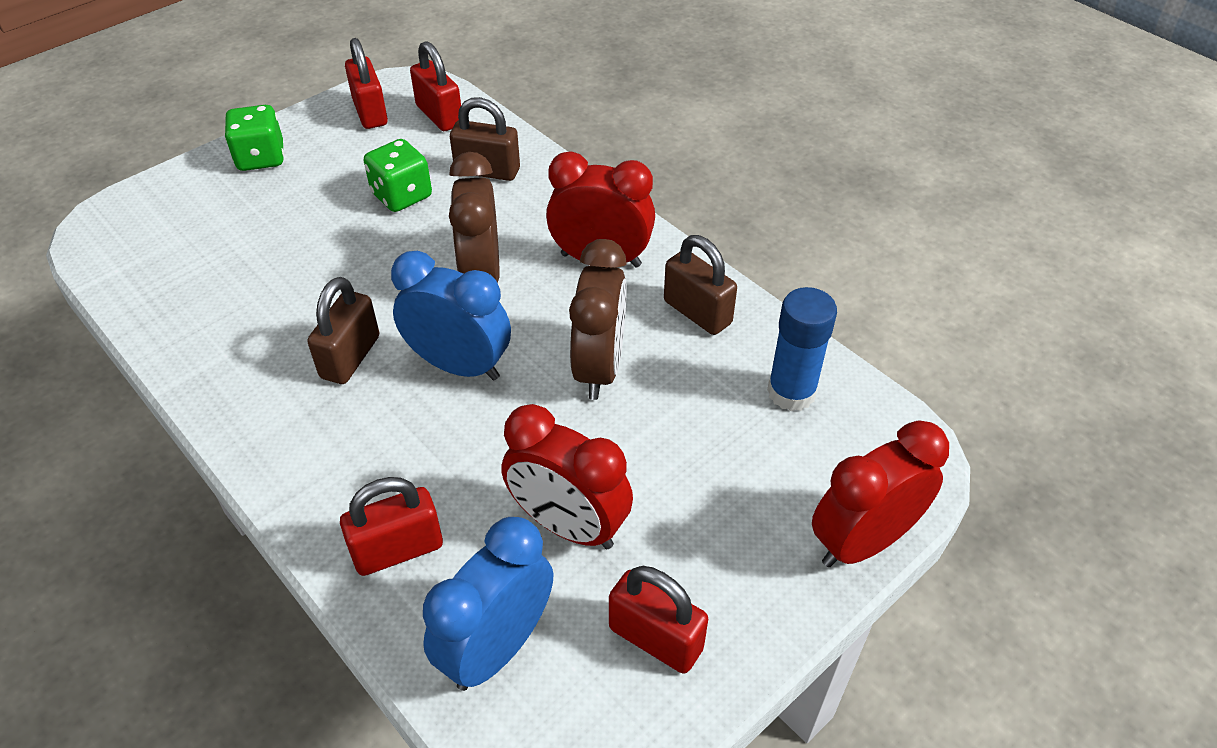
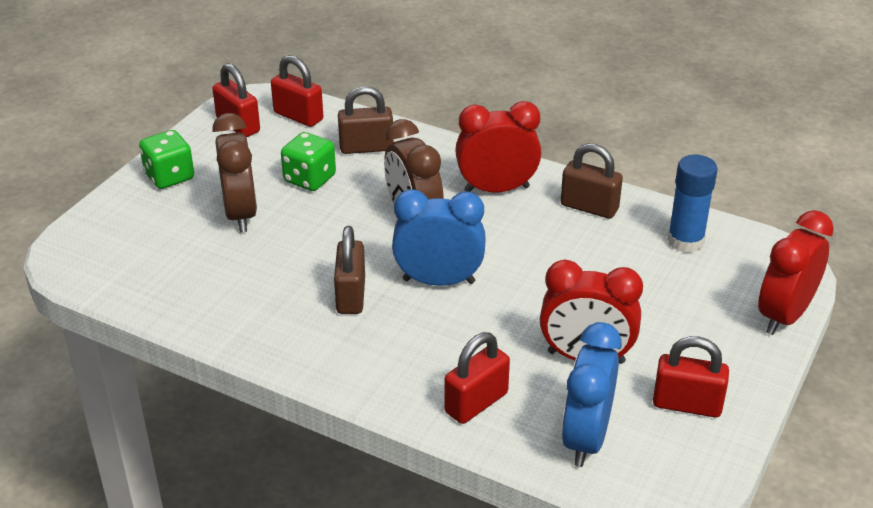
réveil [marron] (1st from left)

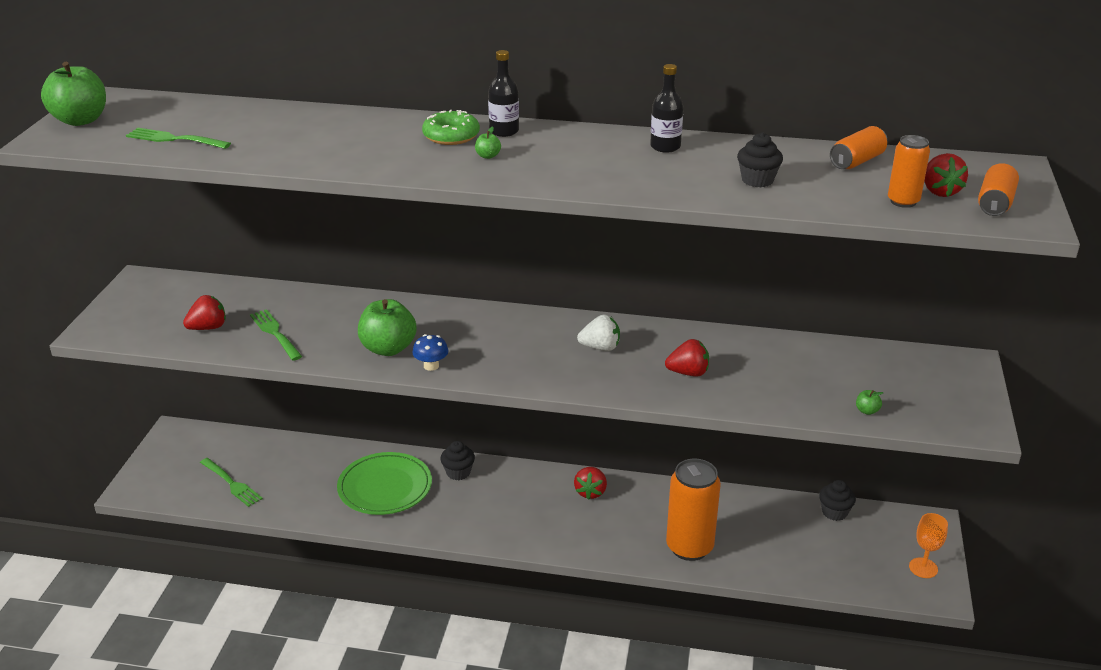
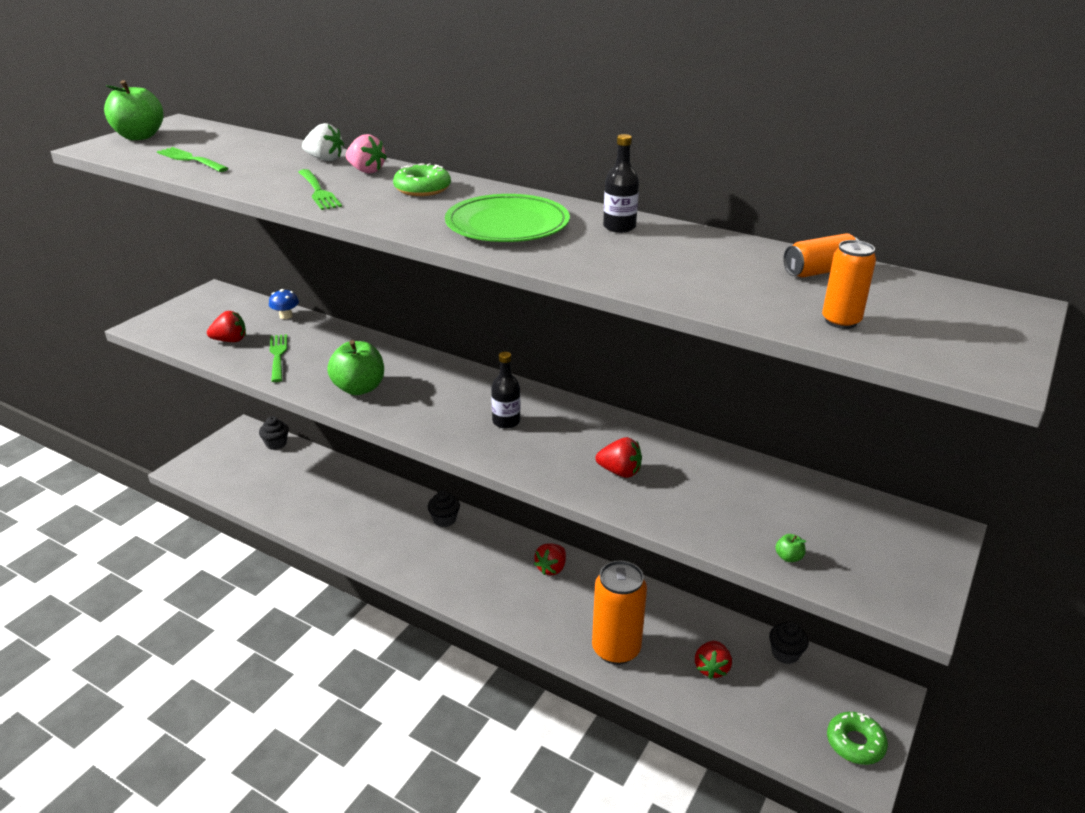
fourchette [vert] (3rd from left)
assiette [vert]
champignon [bleu]
pomme [vert] (3rd from left in the first image)
bouteille [noir] (1st from left)
fraise [blanc]
muffin [noir] (1st from left)
beignet [vert] (2nd from left)
fraise [rouge] (4th from left)
canette [orange] (4th from left in the first image)
fraise [rose]

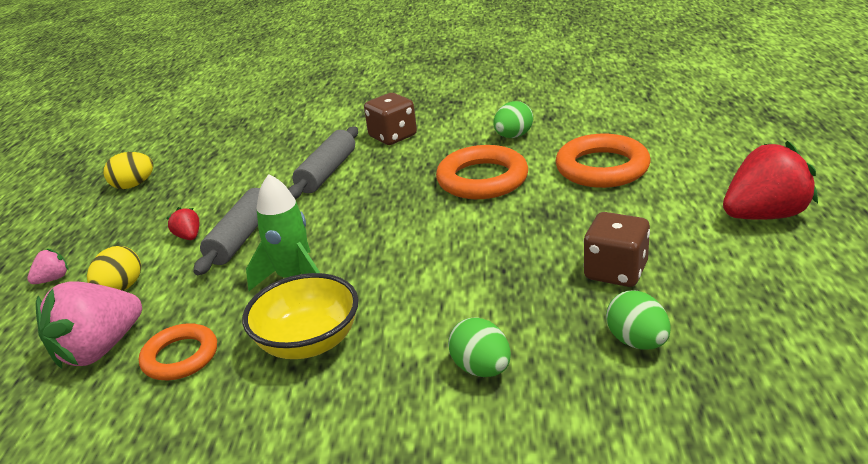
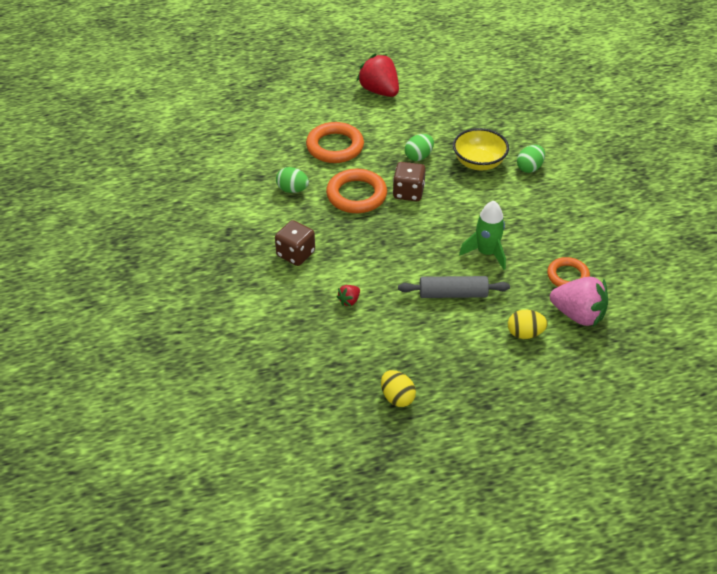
fraise [rose] (1st from left in the first image)
fraise [rouge] (1st from left)
bol [jaune]
rouleau à pâtisserie [gris] (2nd from left in the first image)
dé [marron] (2nd from left)
œuf [vert] (2nd from left)

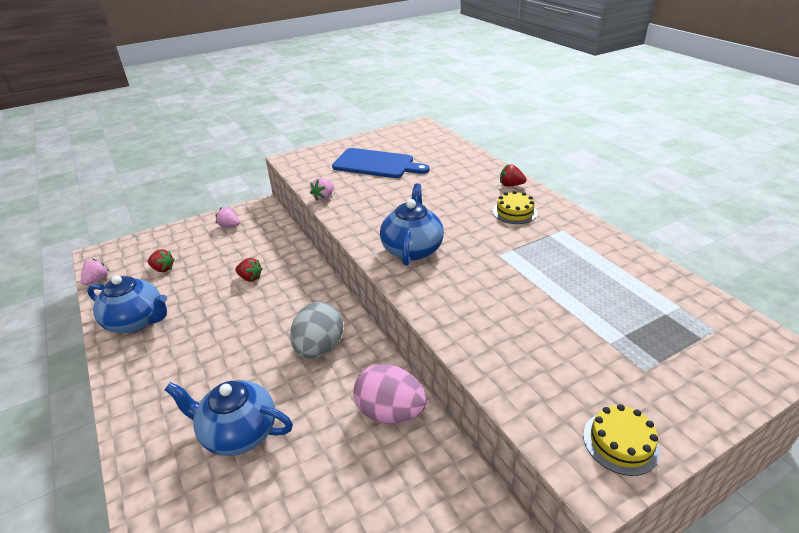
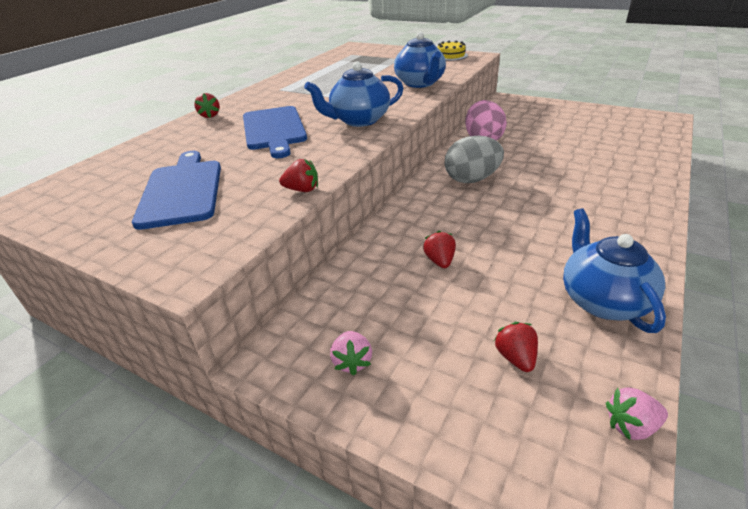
théière [bleu] (2nd from left)
fraise [rouge] (2nd from left)
gâteau [jaune] (1st from left in the first image)
planche à découper [bleu] (2nd from left)

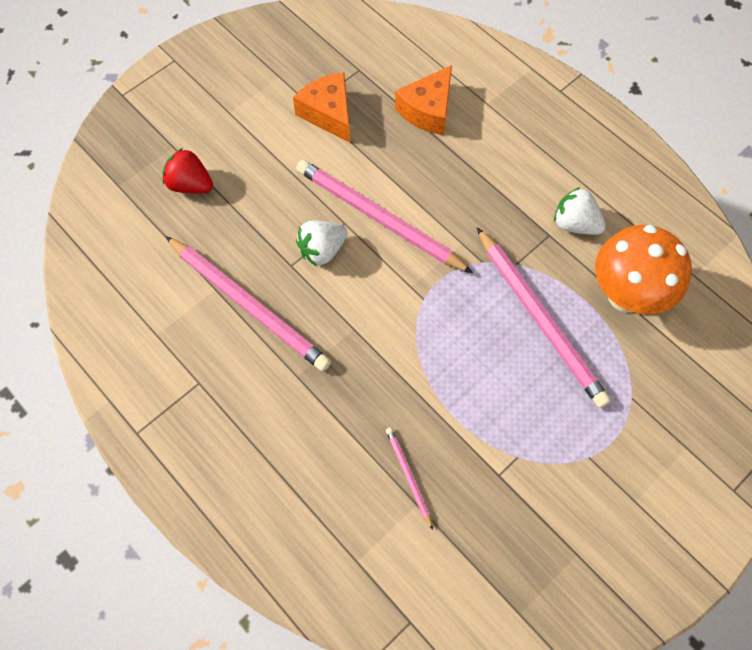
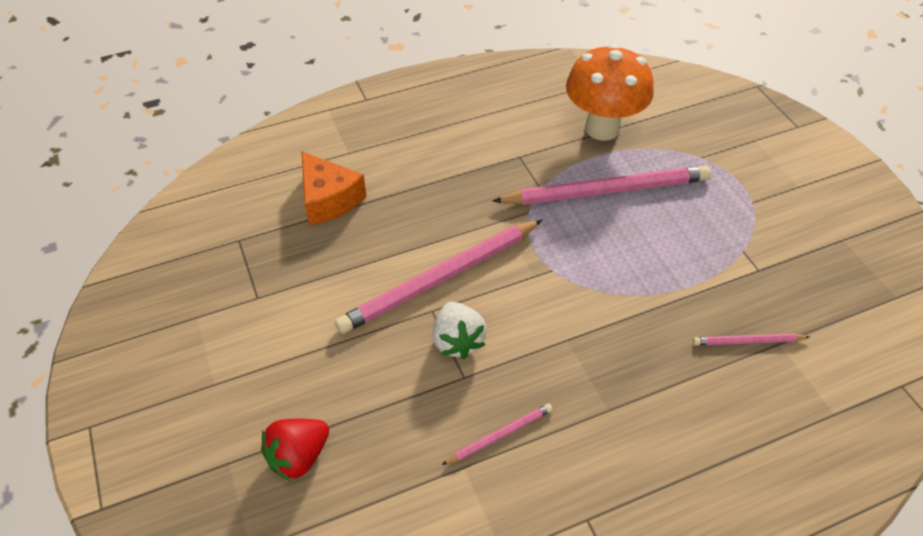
crayon [rose] (2nd from left)
fromage [orange] (1st from left in the first image)
fraise [blanc] (2nd from left in the first image)

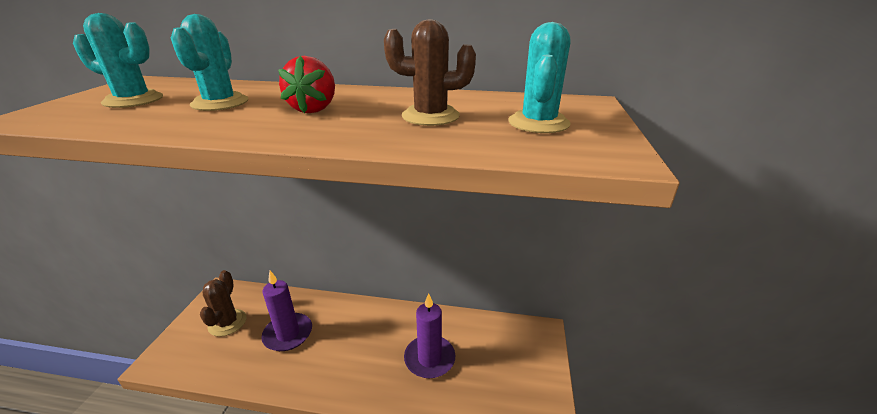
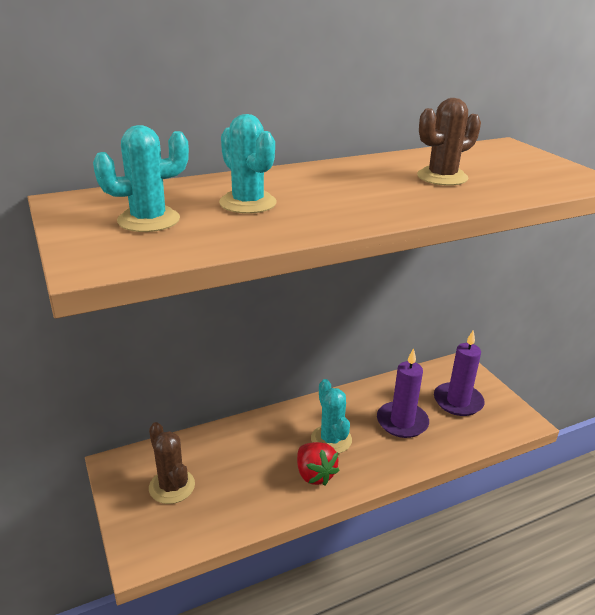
bougie [violet] (2nd from left)
fraise [rouge]
cactus [turquoise] (3rd from left)

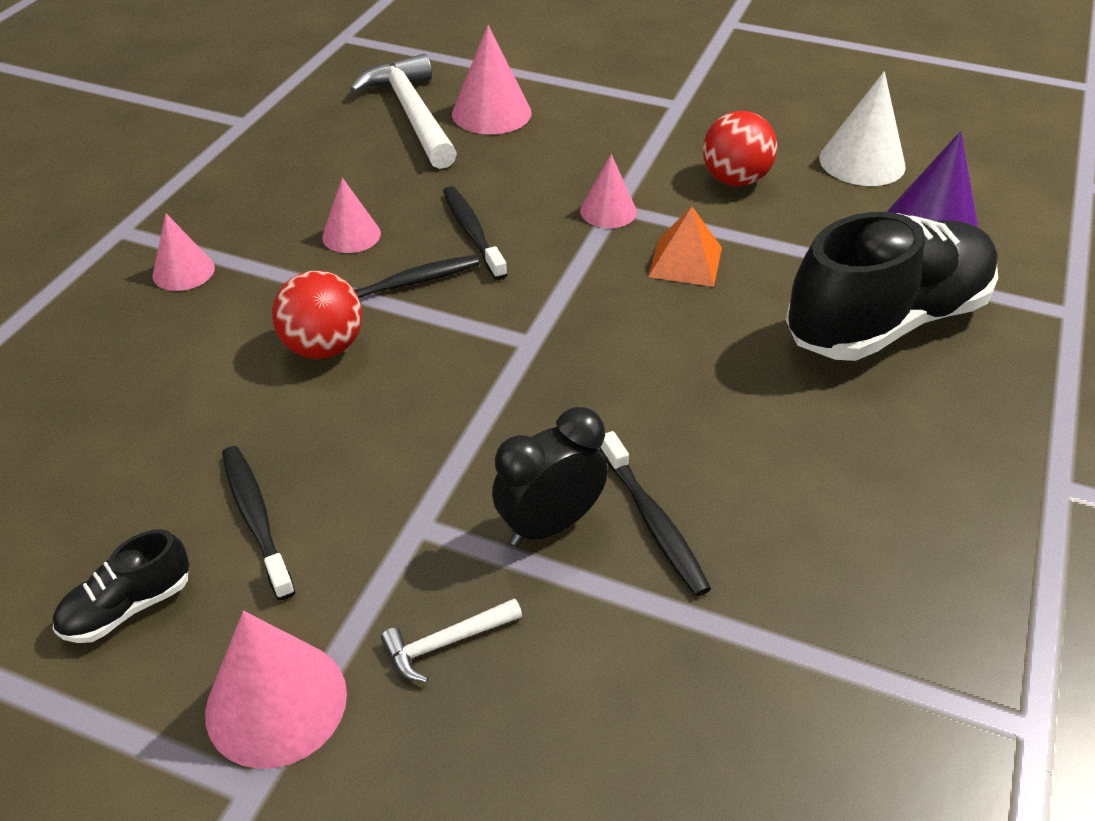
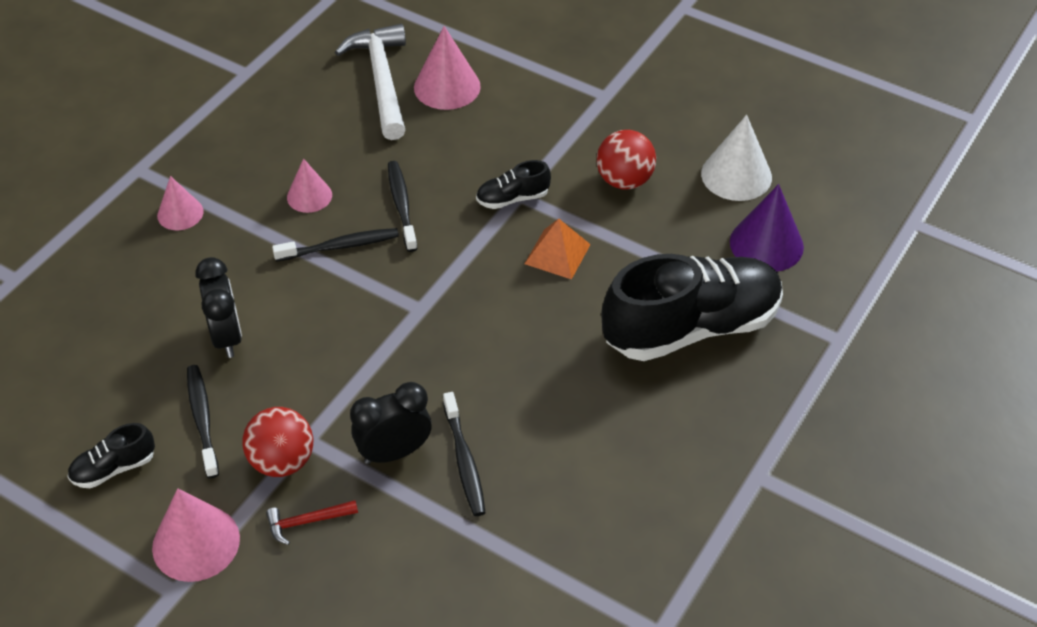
balle [rouge] (1st from left)
marteau [rouge]
chaussure [noir] (2nd from left)
réveil [noir] (1st from left)

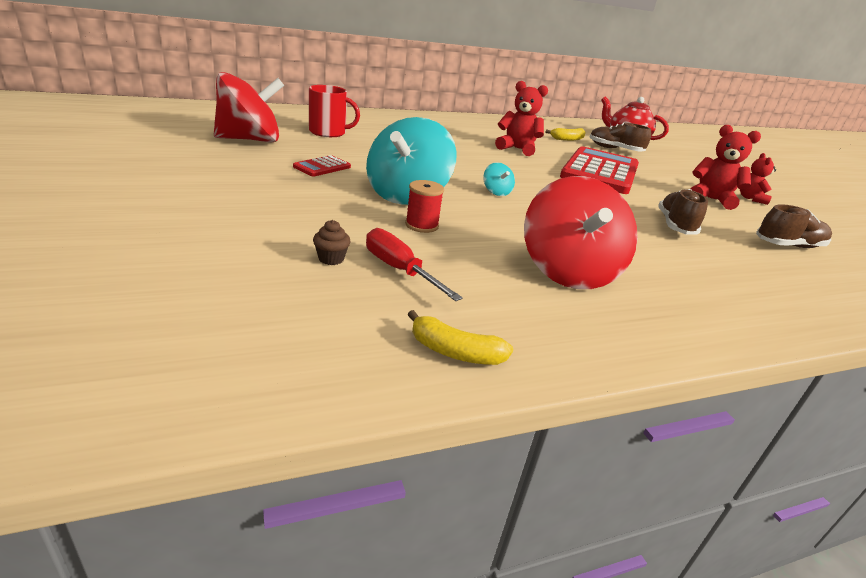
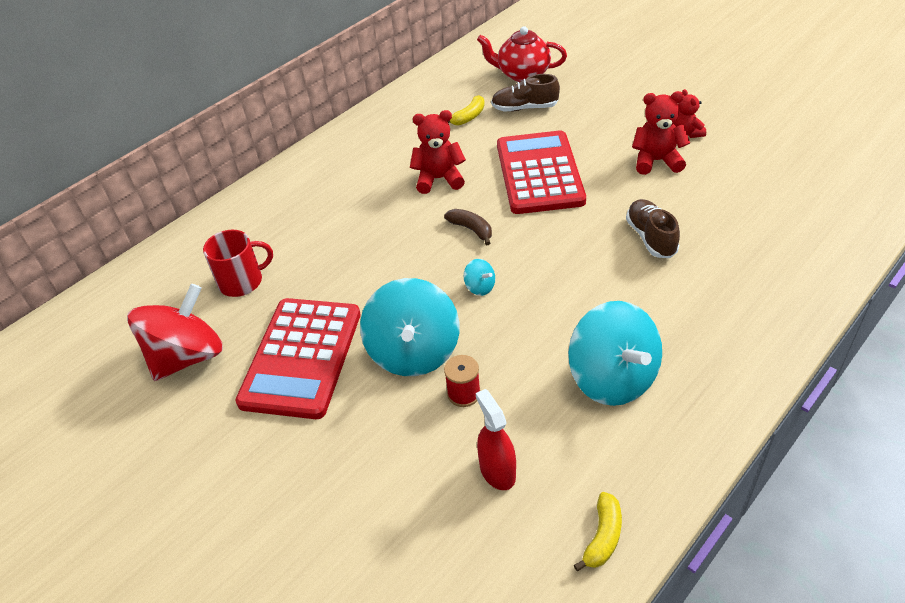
calculatrice [rouge] (1st from left)
muffin [marron]
vaporisateur [rouge]
banane [jaune] (2nd from left)
toupie [turquoise] (3rd from left)
chaussure [marron] (3rd from left in the first image)
banane [marron]

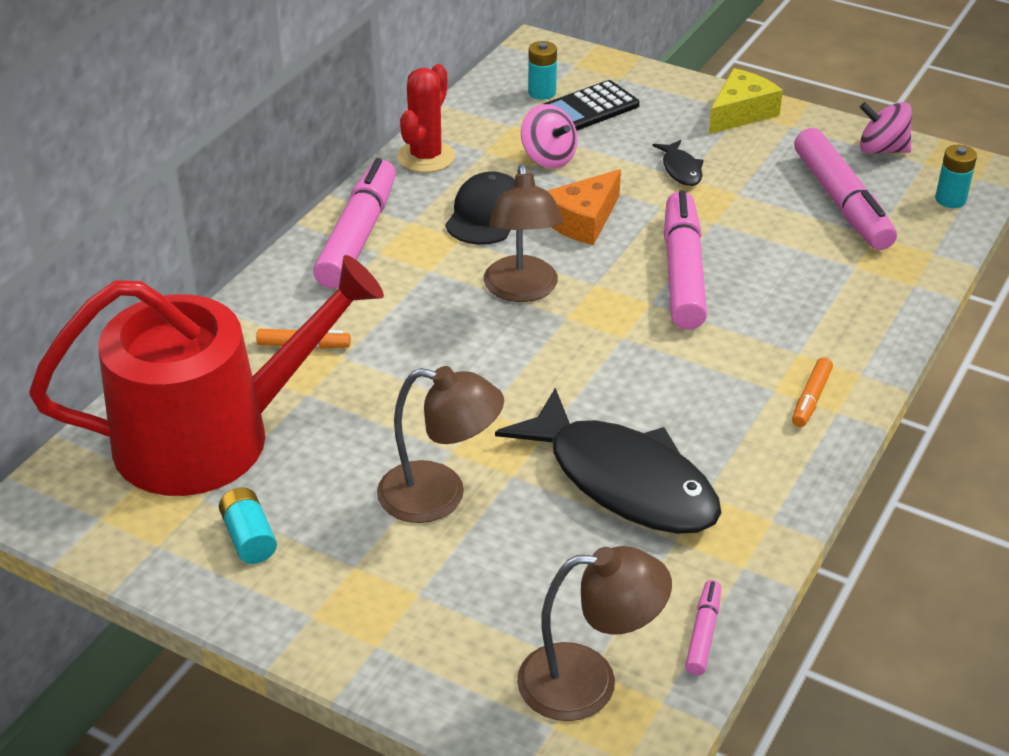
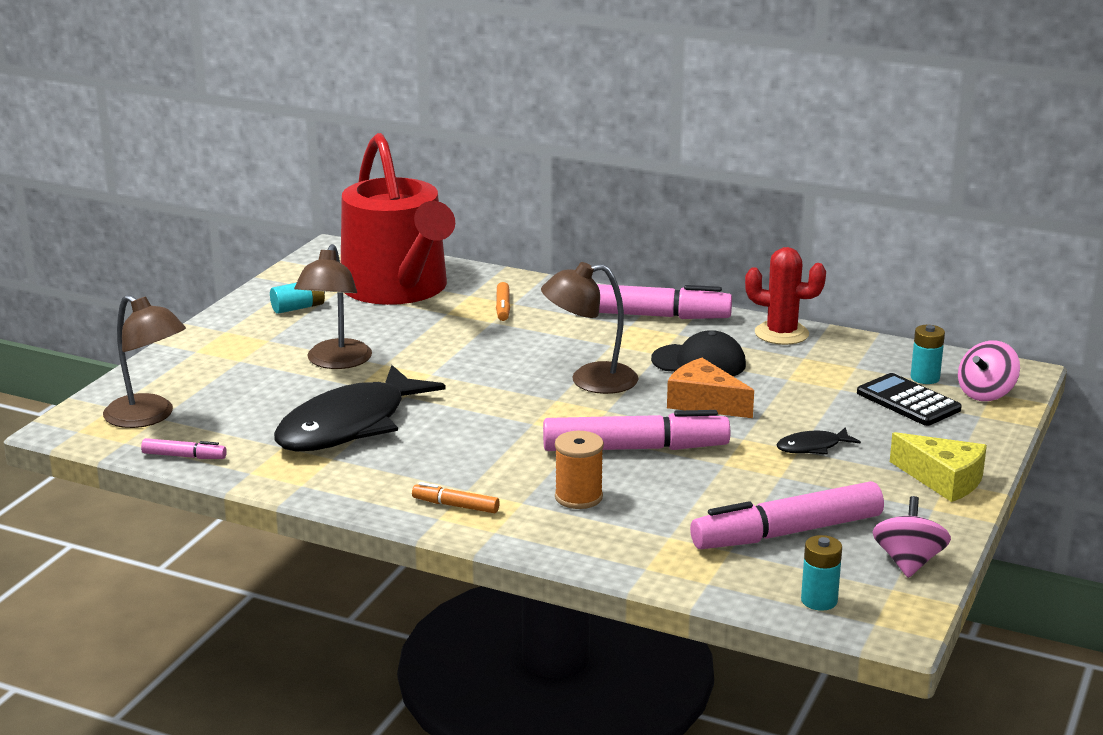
lampe [marron] (1st from left)
toupie [rose] (2nd from left)
bobine [orange]

